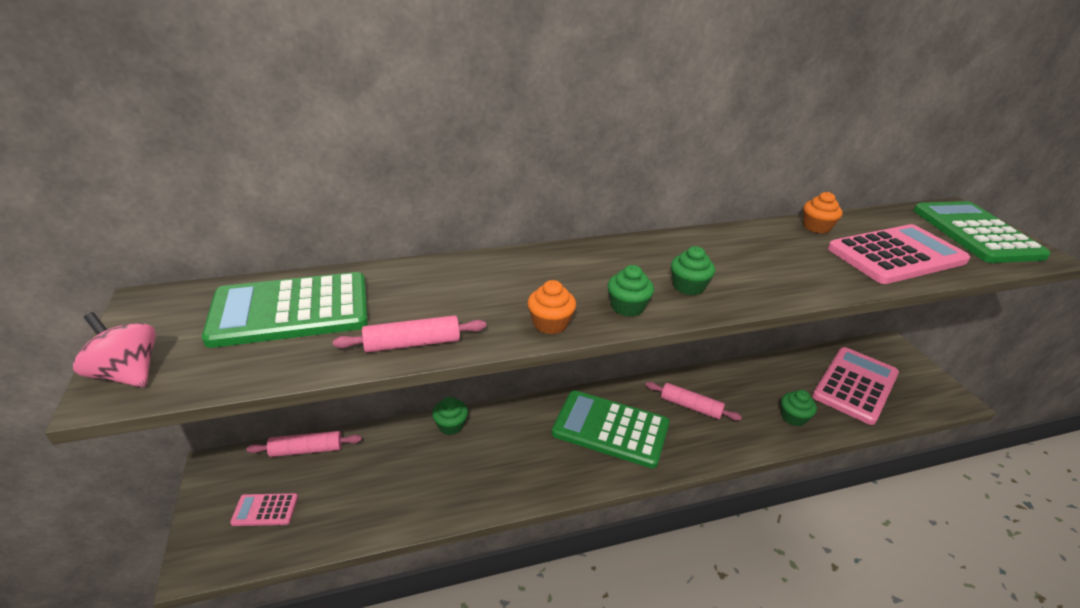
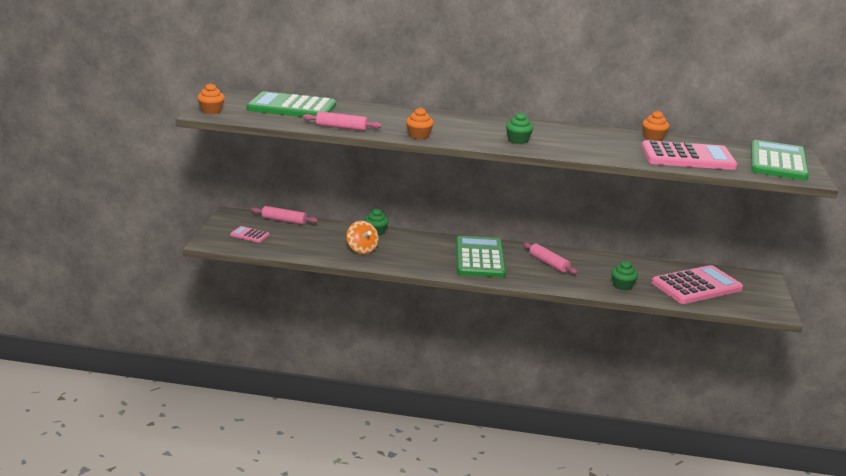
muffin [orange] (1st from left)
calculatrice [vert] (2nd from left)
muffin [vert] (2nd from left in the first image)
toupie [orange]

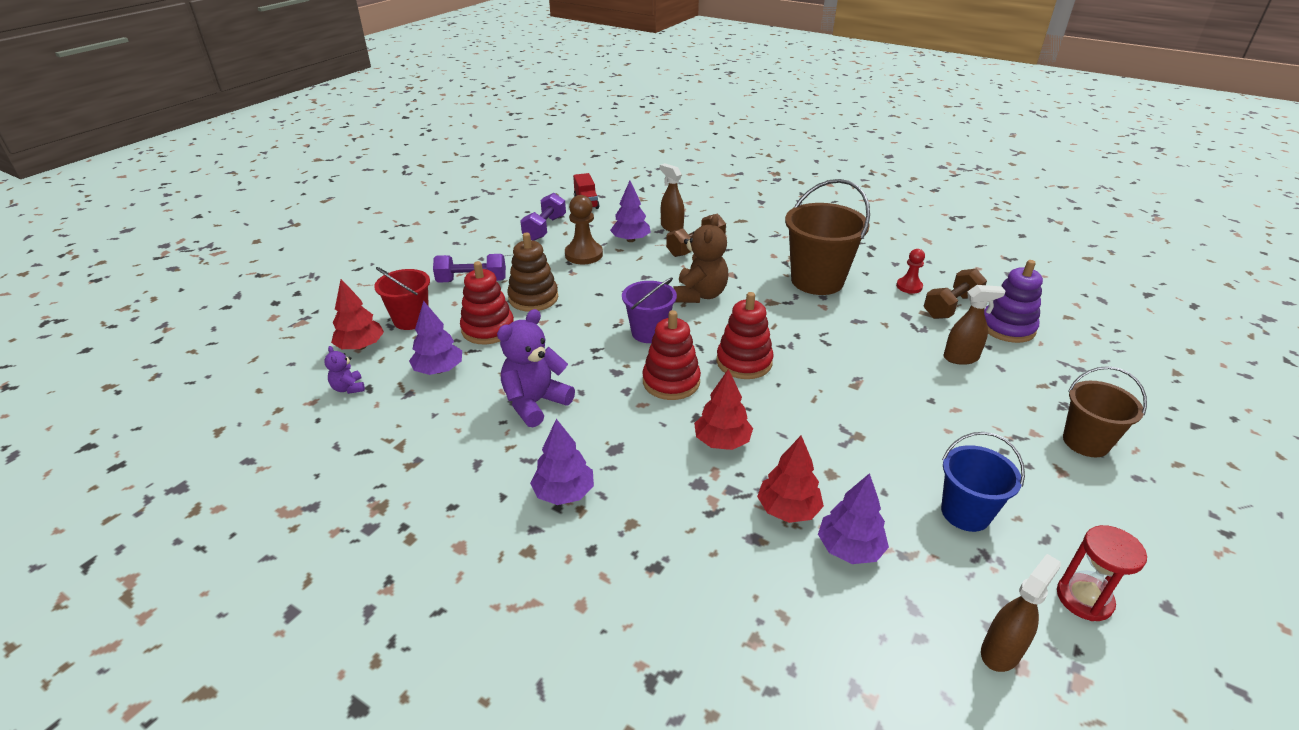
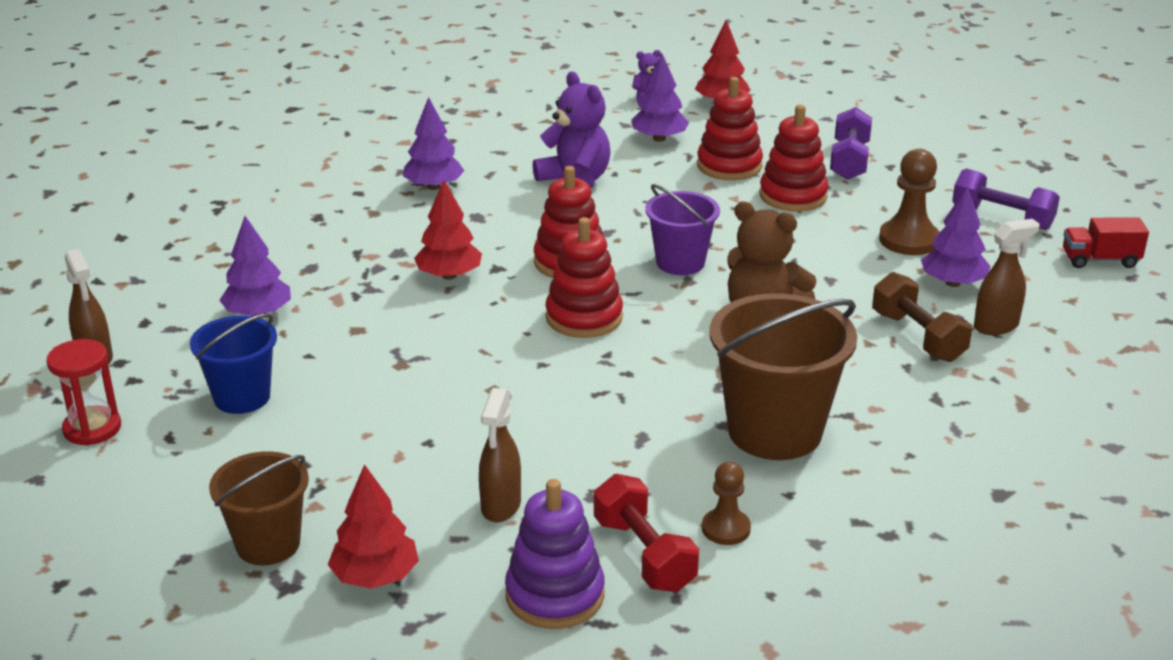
seau [rouge]
jouet à empiler [rouge] (4th from left)
arbre [rouge] (1st from left)
pion [marron] (1st from left)
haltère [rouge]

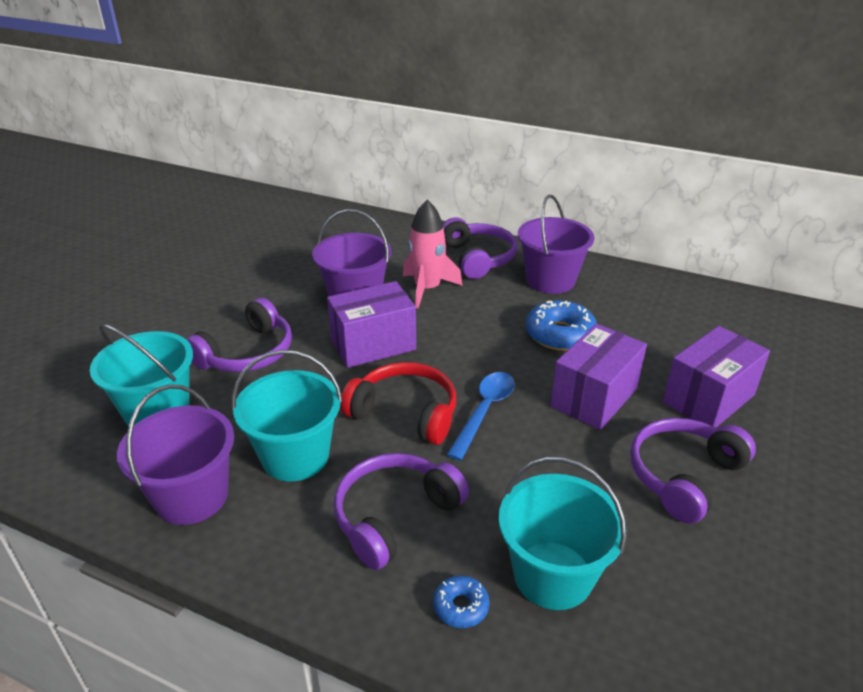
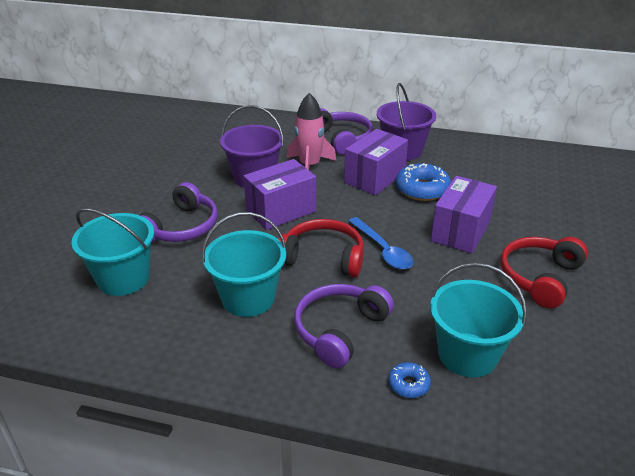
seau [violet] (1st from left in the first image)
cuillère [bleu]
casque audio [rouge] (2nd from left)
boîte [violet] (2nd from left)

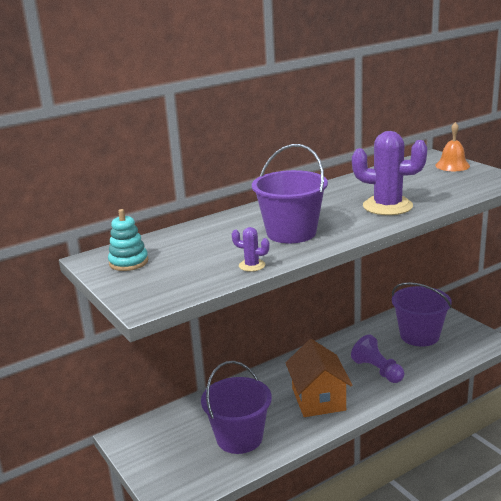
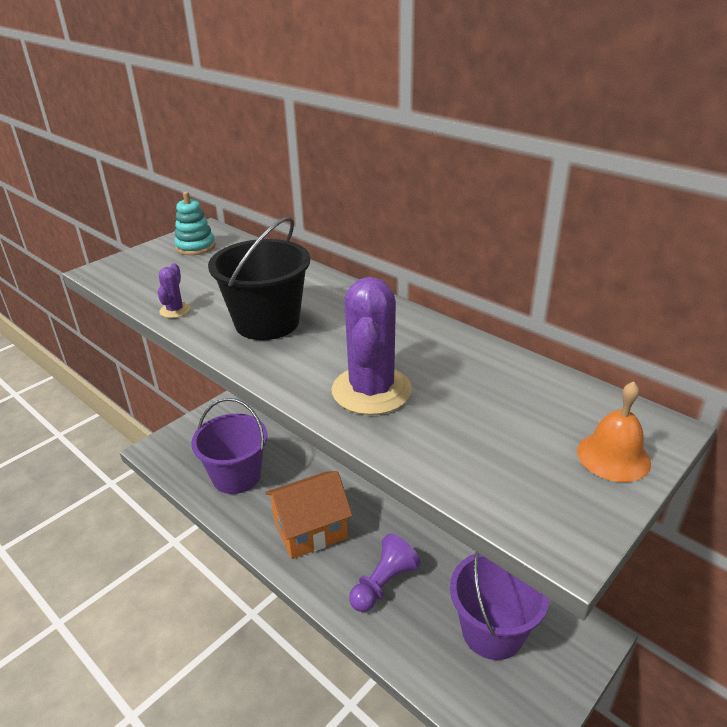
seau [noir]

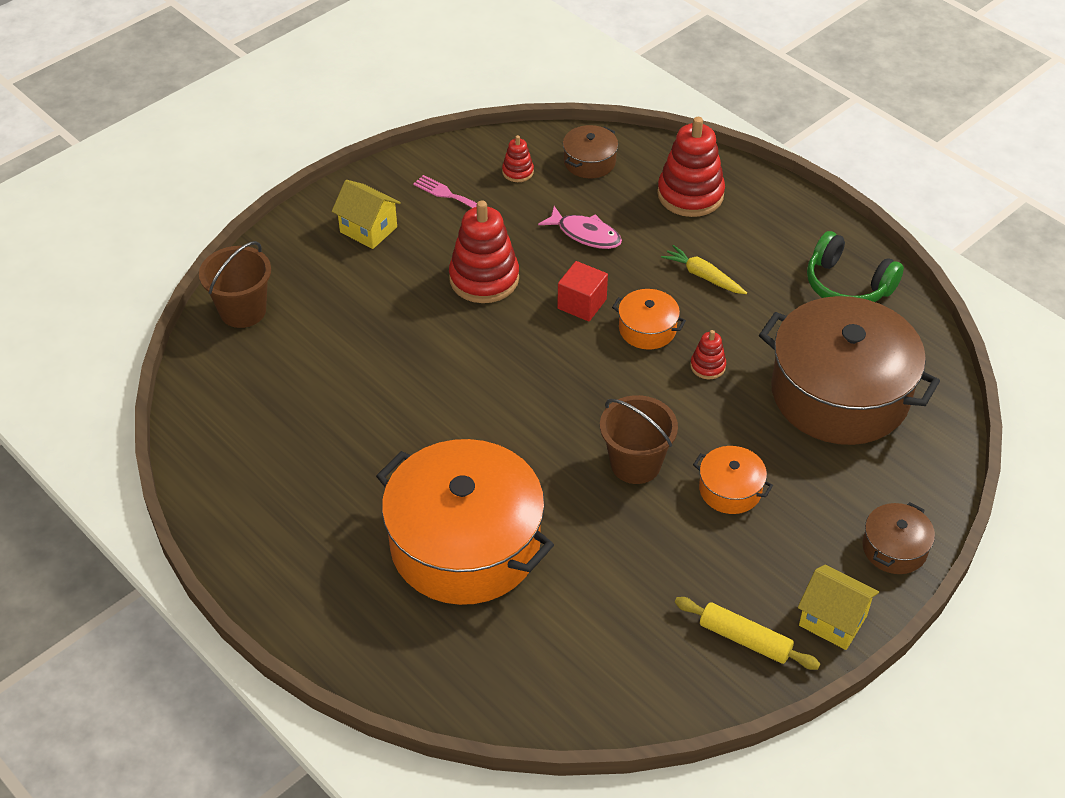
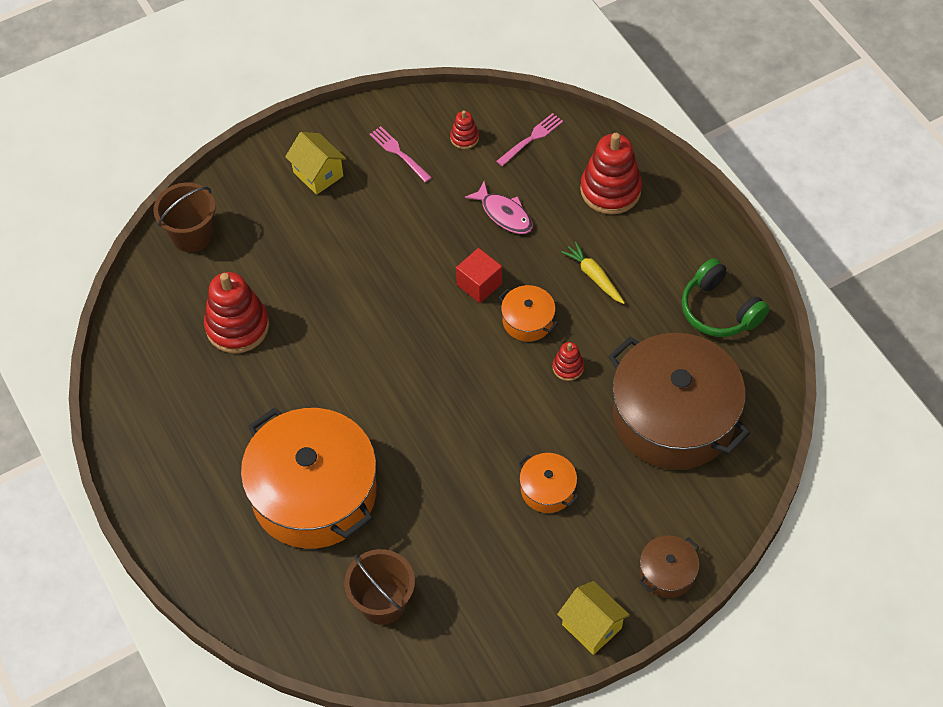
jouet à empiler [rouge] (1st from left)
fourchette [rose] (2nd from left)
seau [marron] (2nd from left)
rouleau à pâtisserie [jaune]

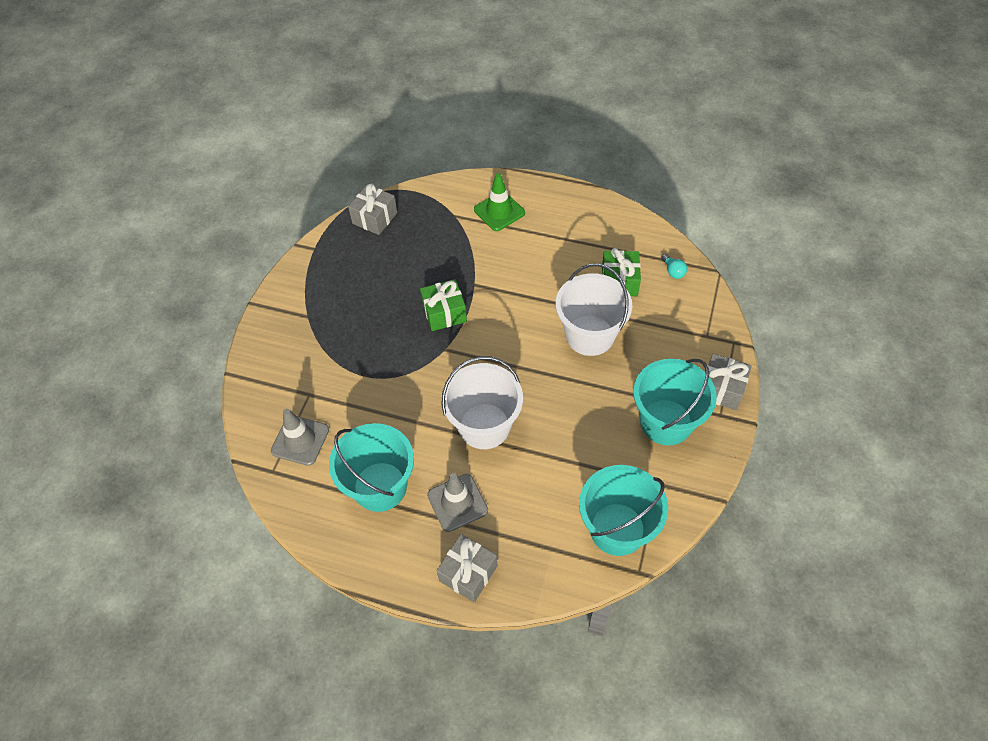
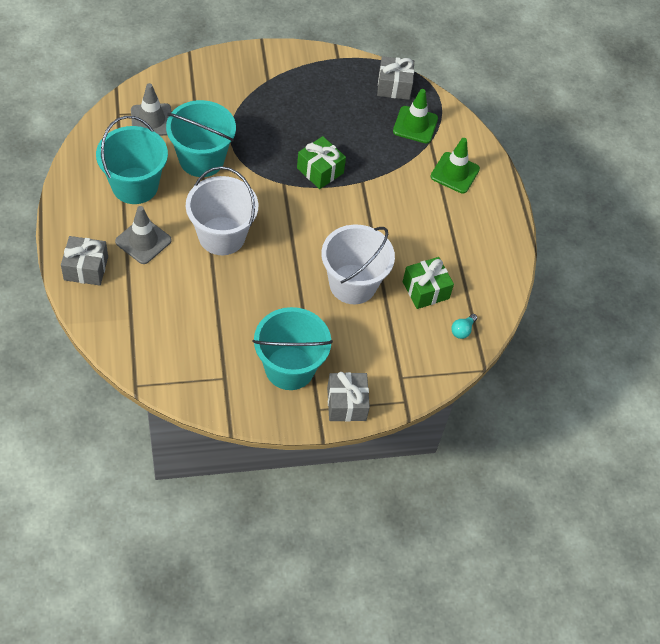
seau [turquoise] (2nd from left)
cône de chantier [vert] (1st from left)

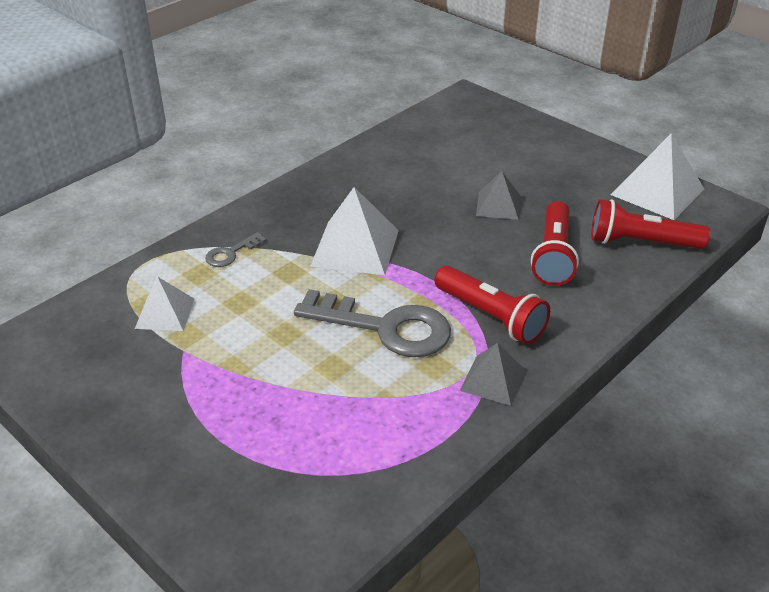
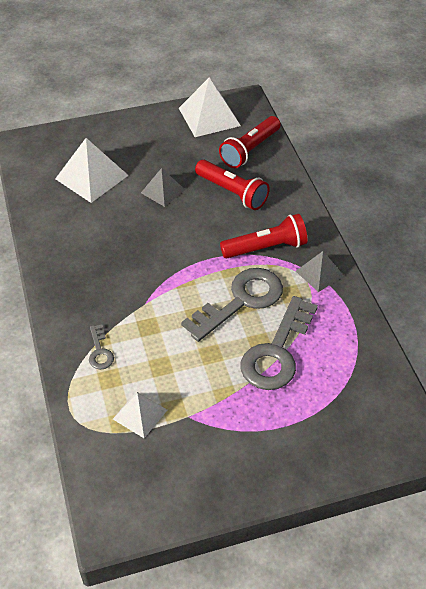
pyramide [blanc] (1st from left)
clé [gris] (3rd from left)

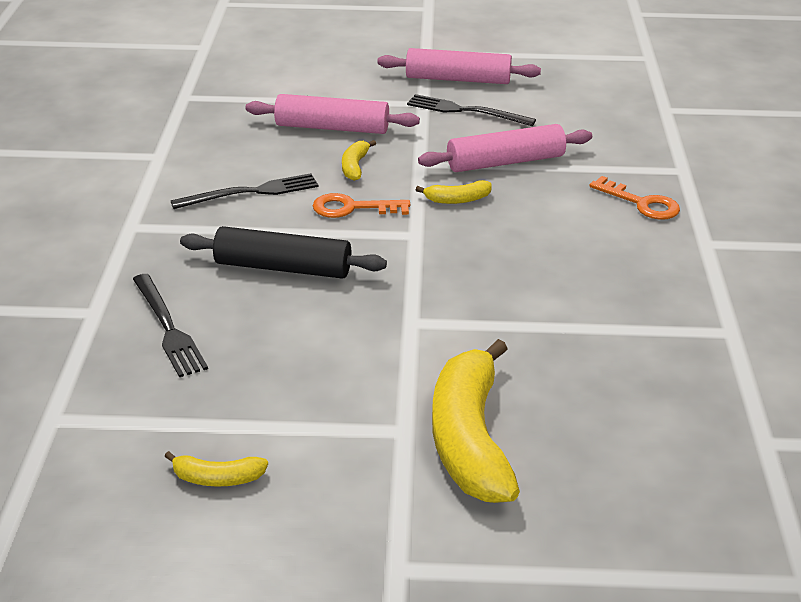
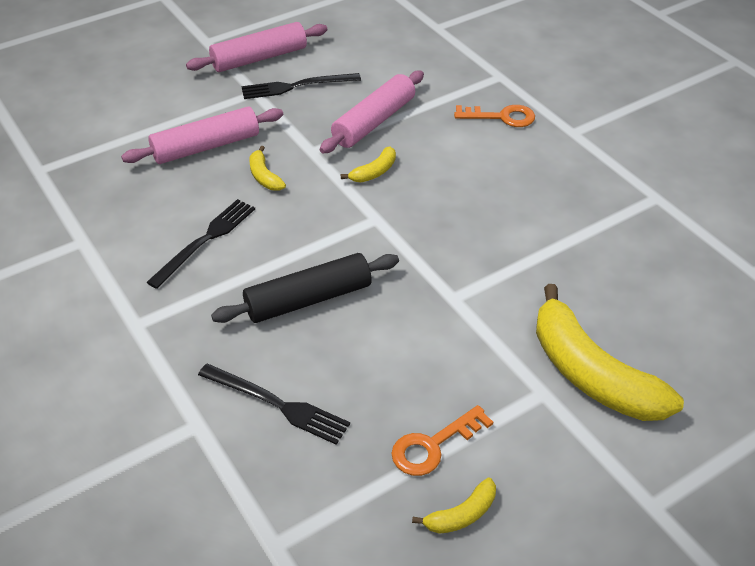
clé [orange] (1st from left)

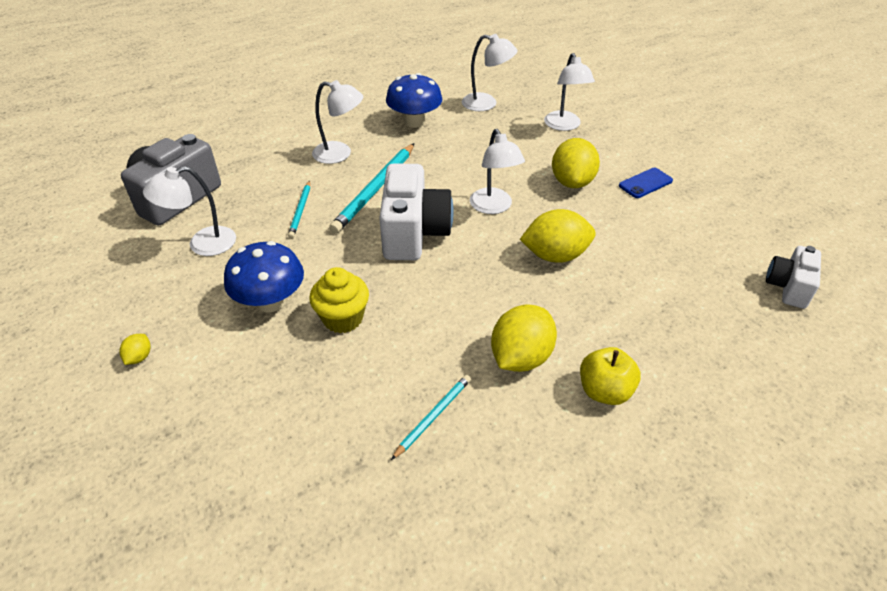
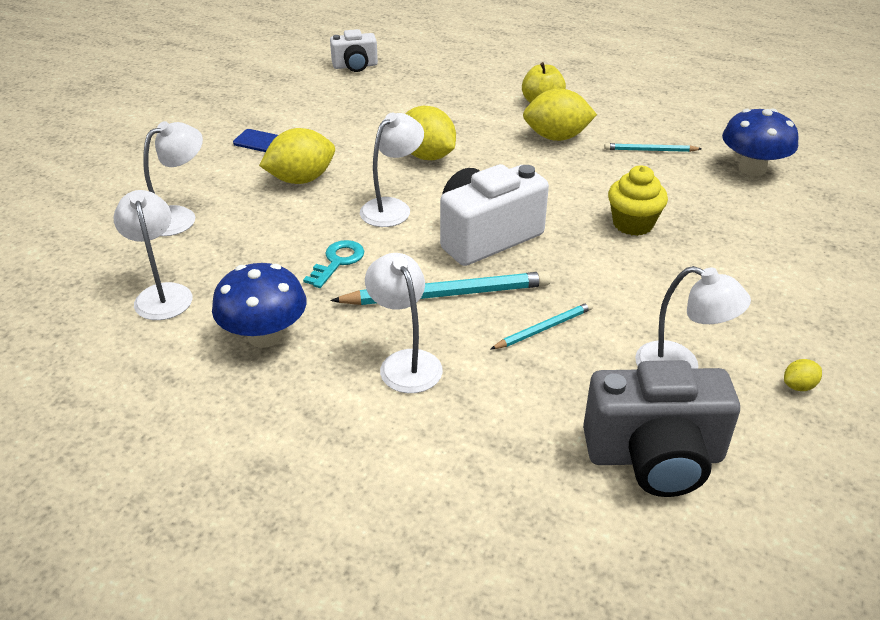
citron [jaune] (4th from left)
champignon [bleu] (2nd from left)
clé [turquoise]

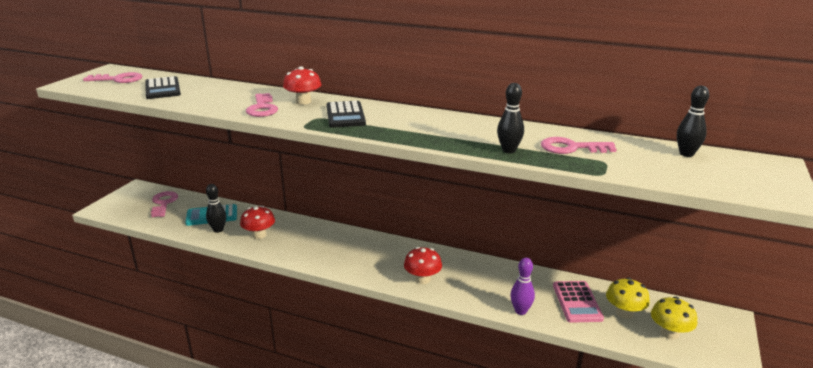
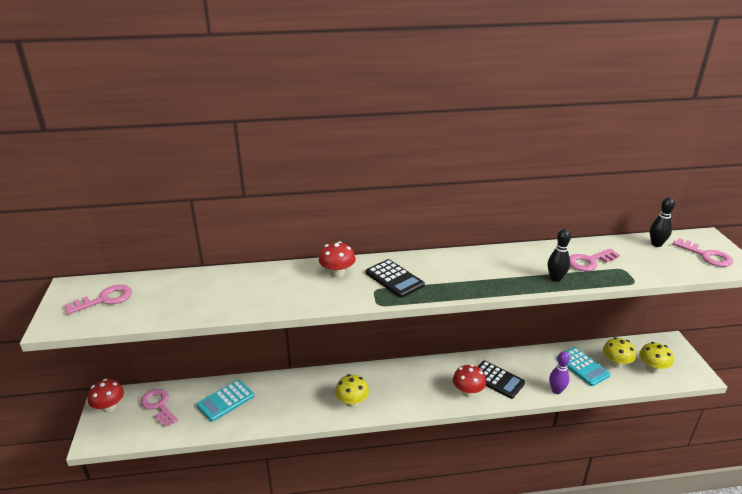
calculatrice [noir] (2nd from left)
quille [noir] (1st from left in the first image)
champignon [rouge] (1st from left)
clé [rose] (4th from left)
calculatrice [turquoise] (2nd from left)
champignon [jaune] (1st from left)

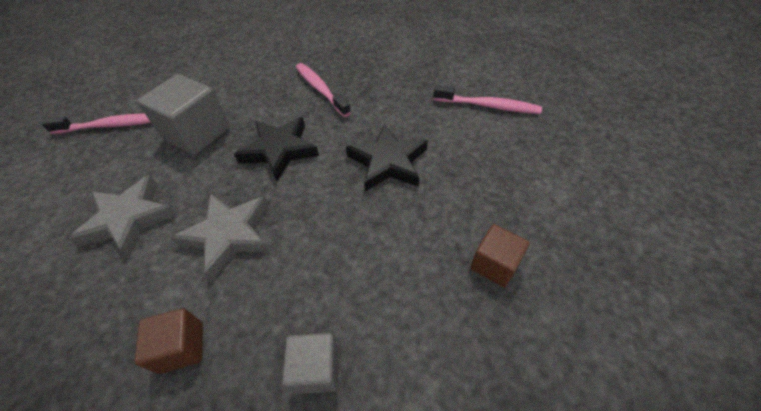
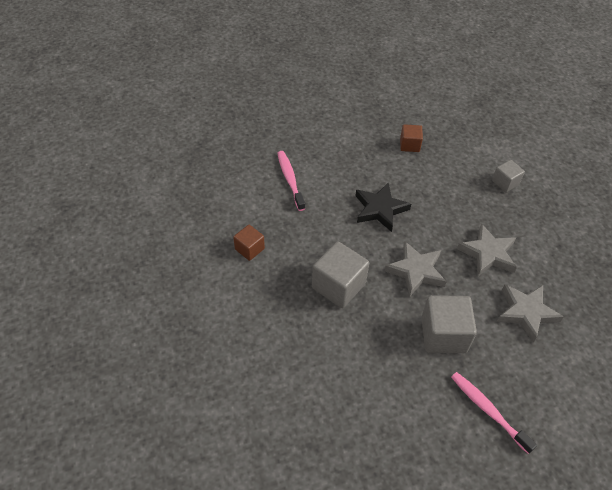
cube [marron] (1st from left)
étoile [gris] (1st from left)
cube [gris] (1st from left)

